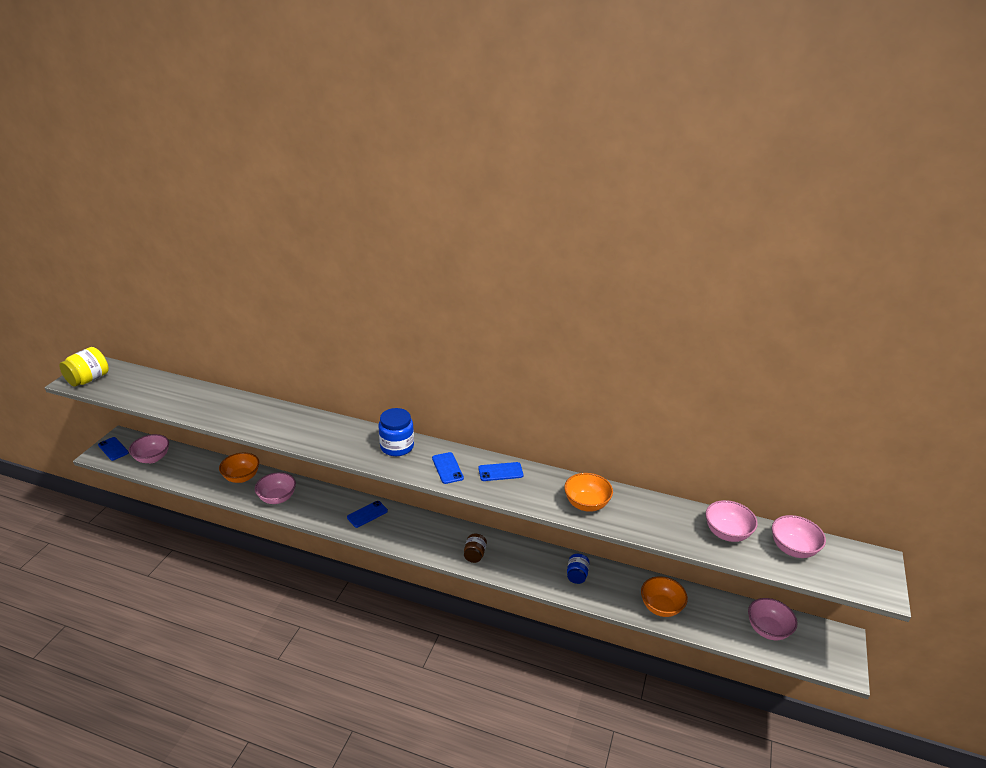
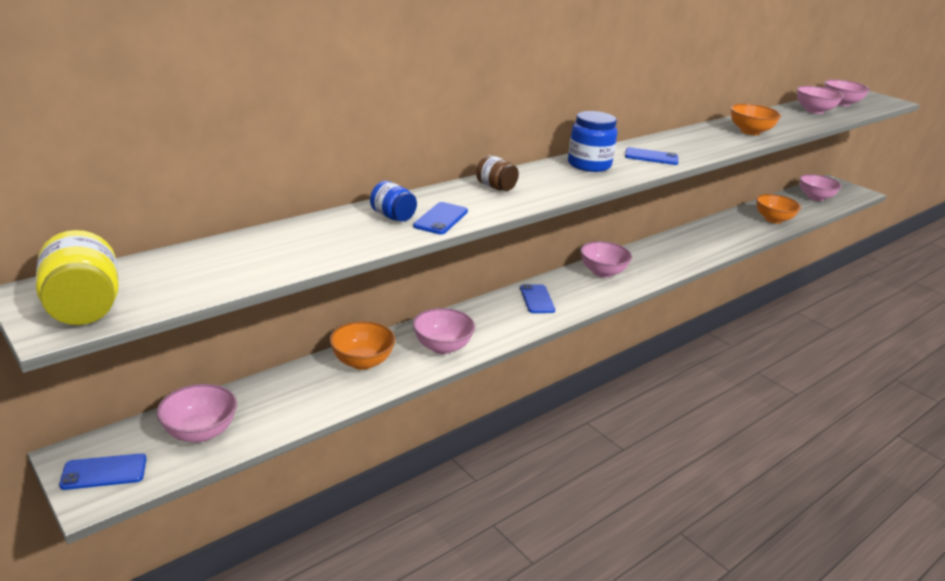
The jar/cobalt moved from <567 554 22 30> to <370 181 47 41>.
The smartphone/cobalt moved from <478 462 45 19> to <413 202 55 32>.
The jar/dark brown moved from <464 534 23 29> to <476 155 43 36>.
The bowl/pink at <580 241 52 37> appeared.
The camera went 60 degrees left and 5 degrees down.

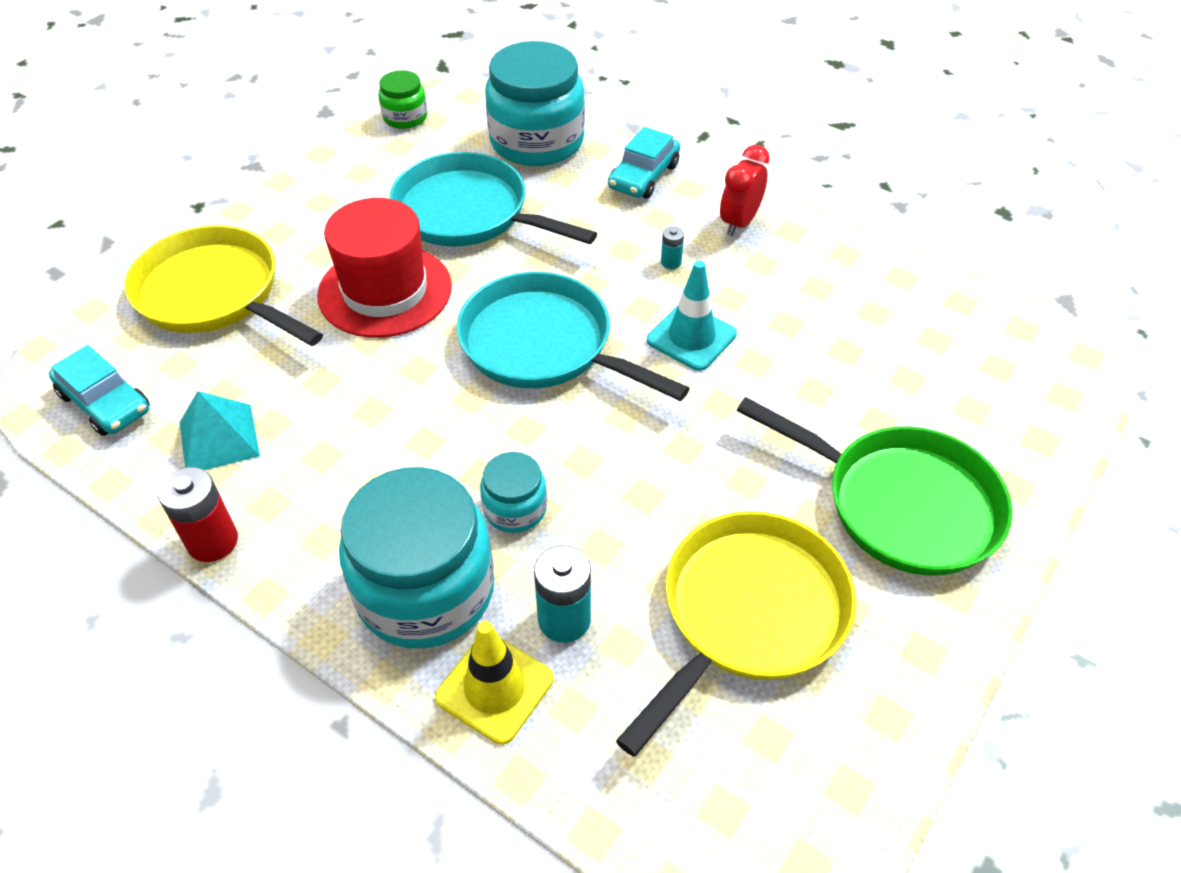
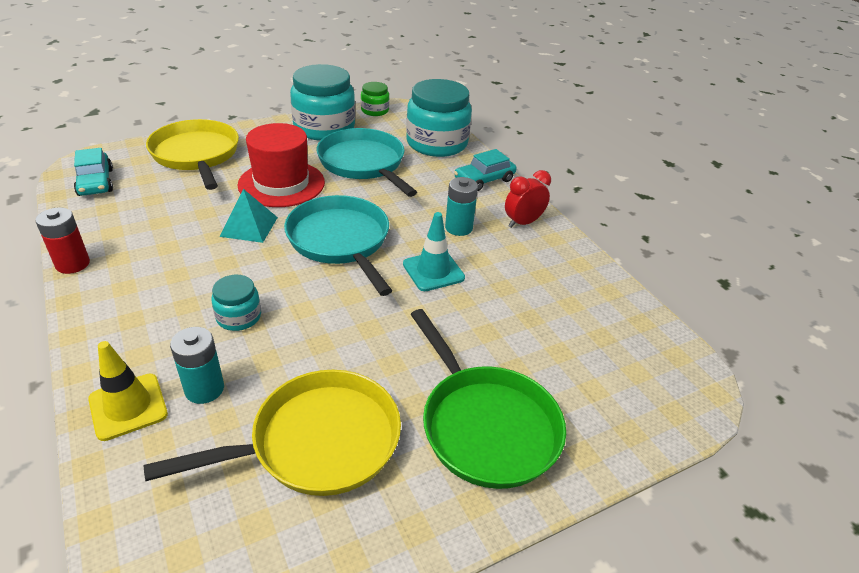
The solid pyramid/teal moved from <180 391 80 79> to <220 189 58 54>.
The jar/teal moved from <339 467 155 181> to <290 64 65 77>.
The AA battery/teal at <661 226 23 43> changed to 1.92 times the size.
The camera went 25 degrees right and 10 degrees down.

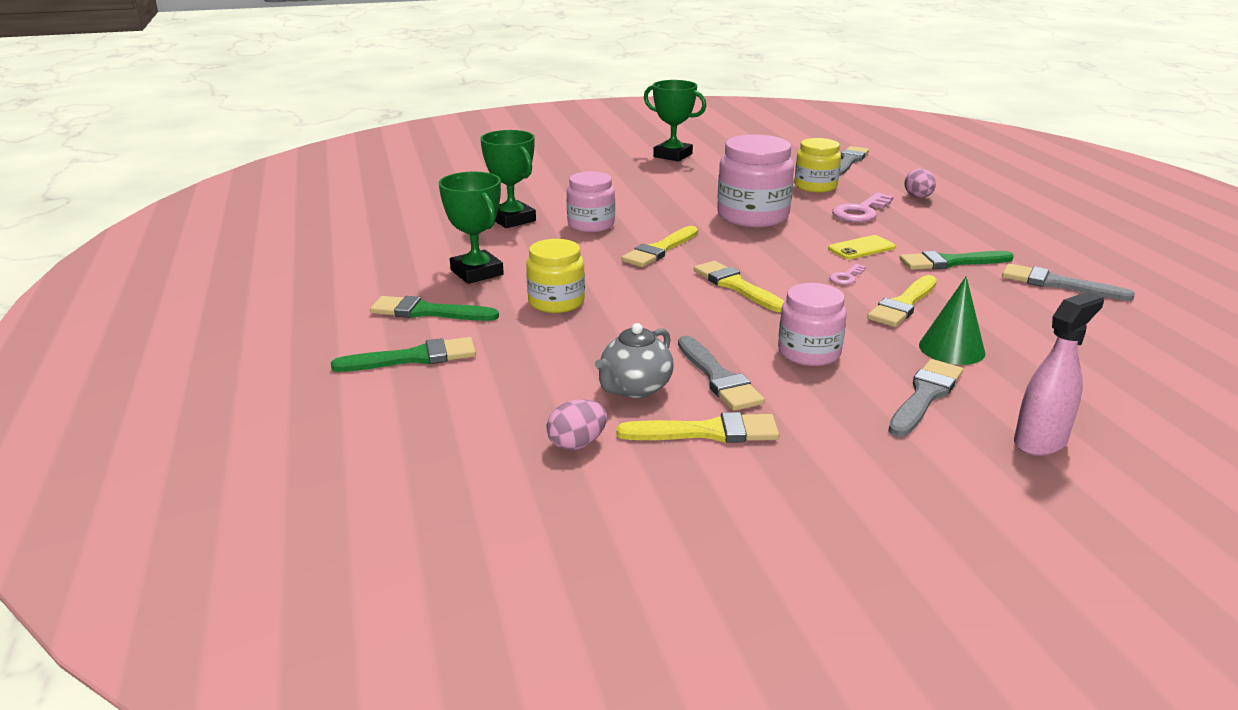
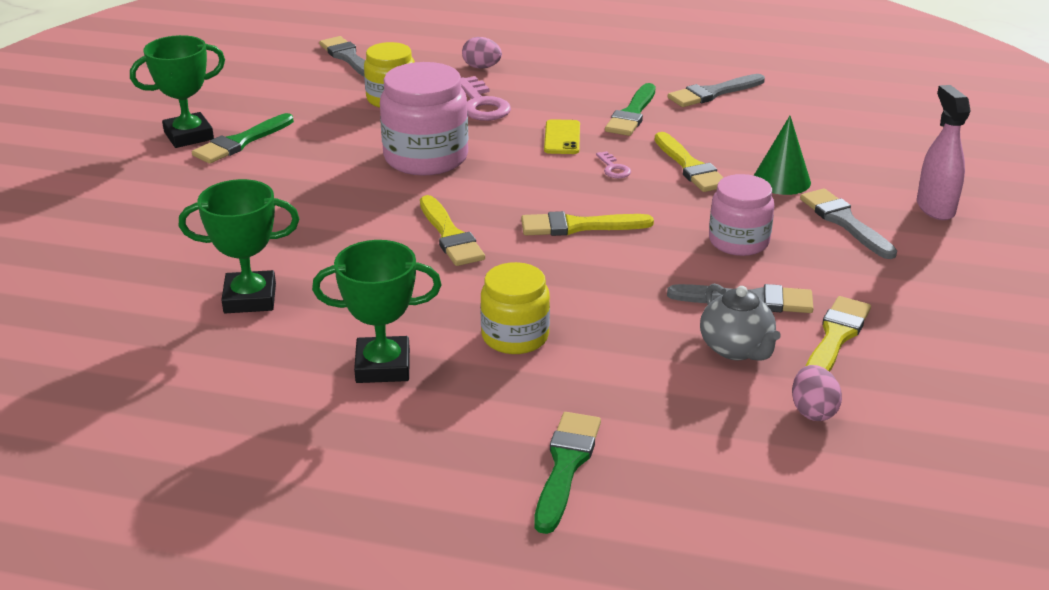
The brush/green moved from <370 296 129 25> to <192 113 102 51>.
The jar/pink at <567 171 48 61> disappeared.
The camera went 60 degrees left and 5 degrees up.

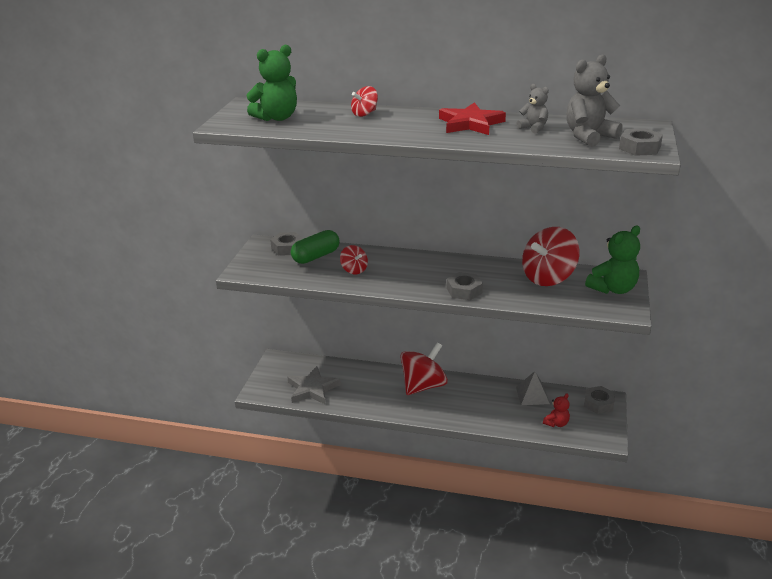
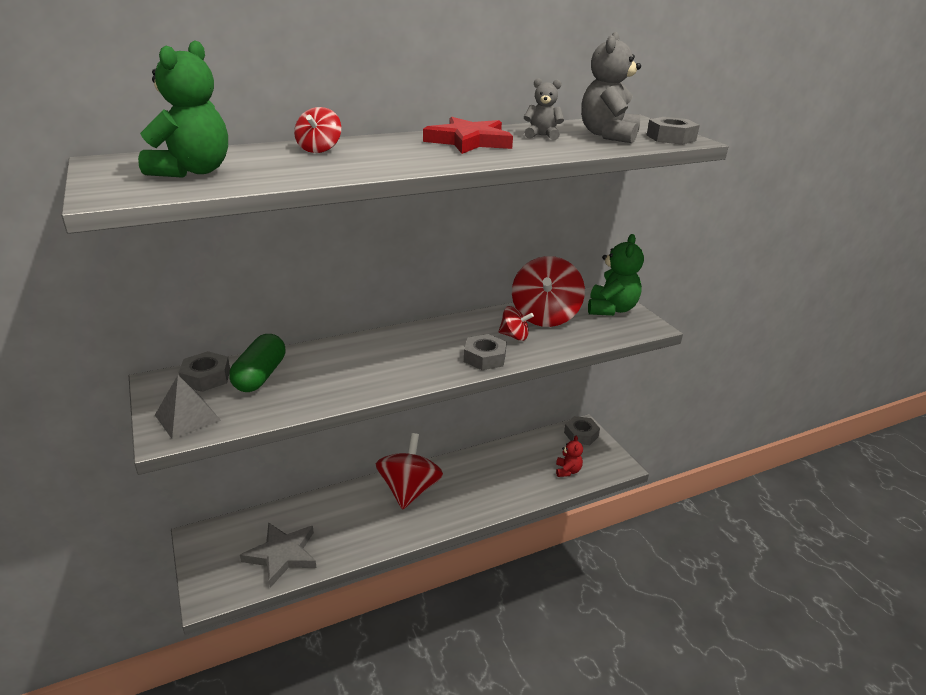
The solid pyramid/grey moved from <516 371 34 34> to <155 375 66 64>.
The toy top/scarlet moved from <340 245 28 29> to <499 306 35 35>.
The camera went 40 degrees left and 0 degrees up.

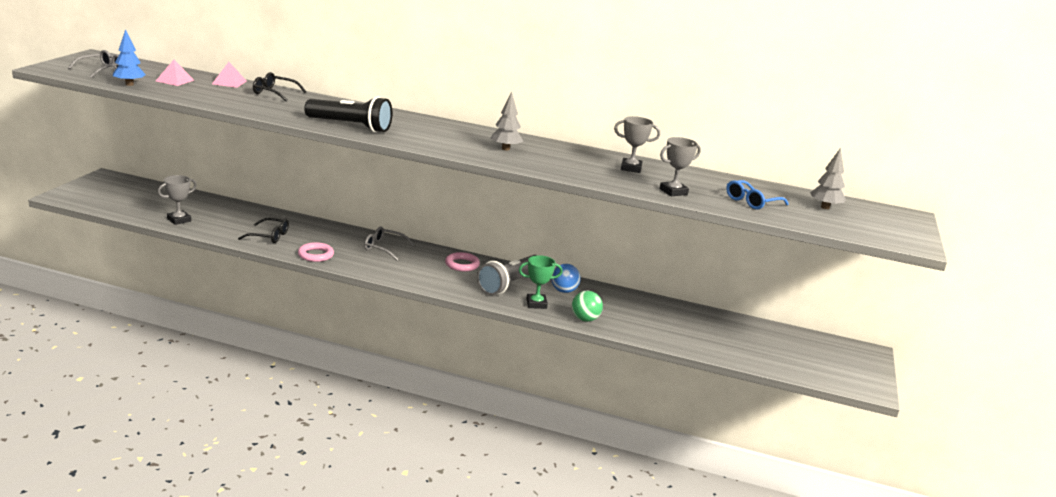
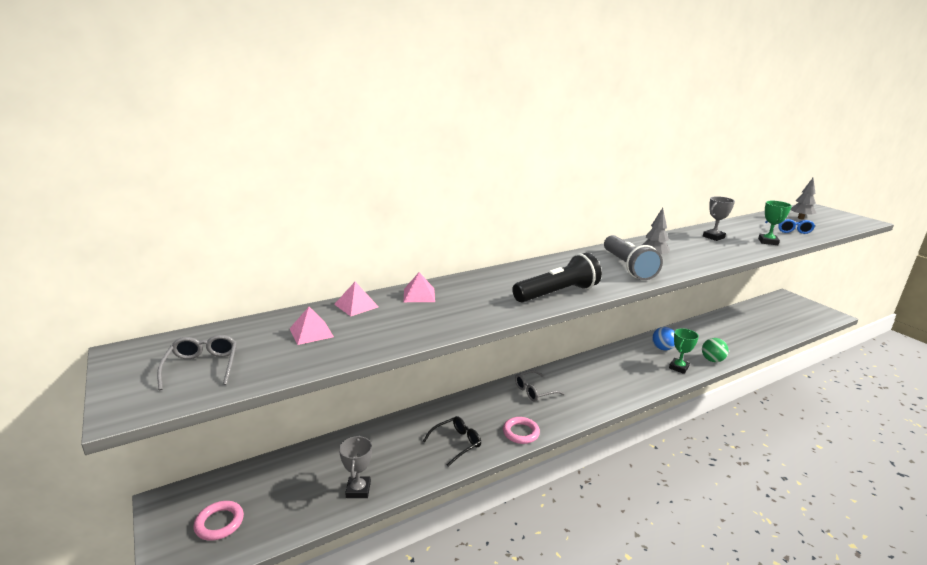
The torus/pink moved from <445 252 35 20> to <194 501 50 40>.
The glasses/black at <253 72 53 30> was replaced by the solid pyramid/pink at <404 272 31 30>.
The flashlight/grey moved from <477 255 60 40> to <604 235 59 45>.
The prize cup/grey at <660 137 41 59> became the prize cup/green at <758 201 34 44>.
The fir tree/cobalt at <113 29 33 57> disappeared.
The camera went 45 degrees left and 0 degrees up.

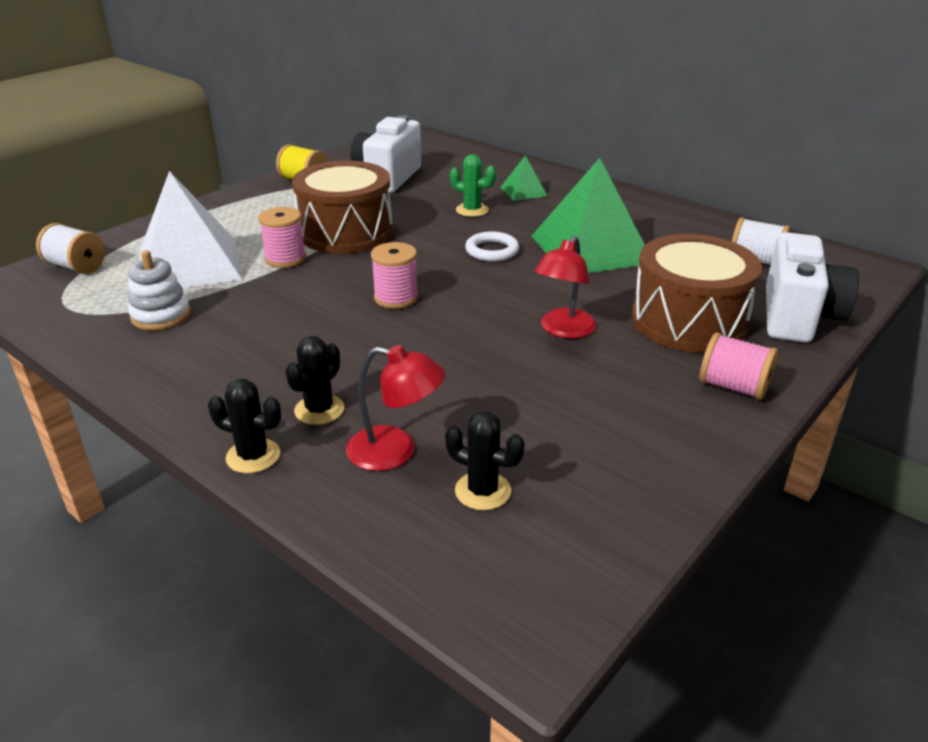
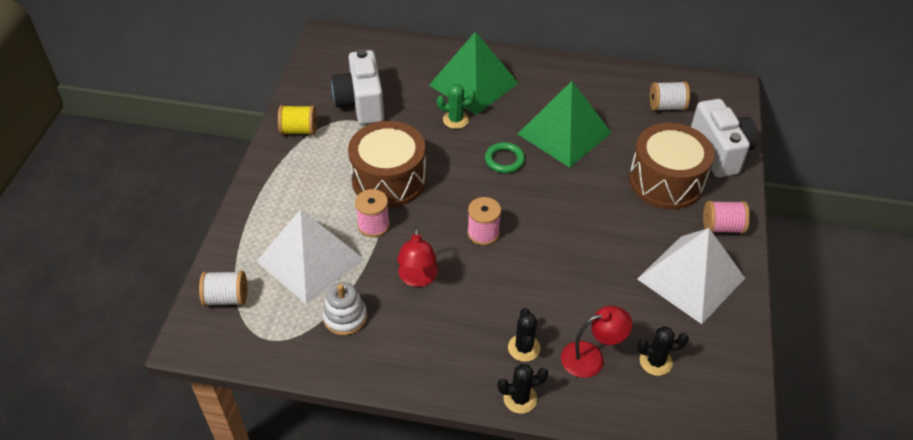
The reading lamp/scarlet moved from <534 236 63 103> to <397 227 41 60>.
The solid pyramid/green at <501 155 46 46> changed to 2.19 times the size.
The torus/pure white at <465 231 54 30> became the torus/green at <485 142 40 31>.
The solid pyramid/pure white at <637 228 108 96> appeared.
The camera went 30 degrees left and 15 degrees up.

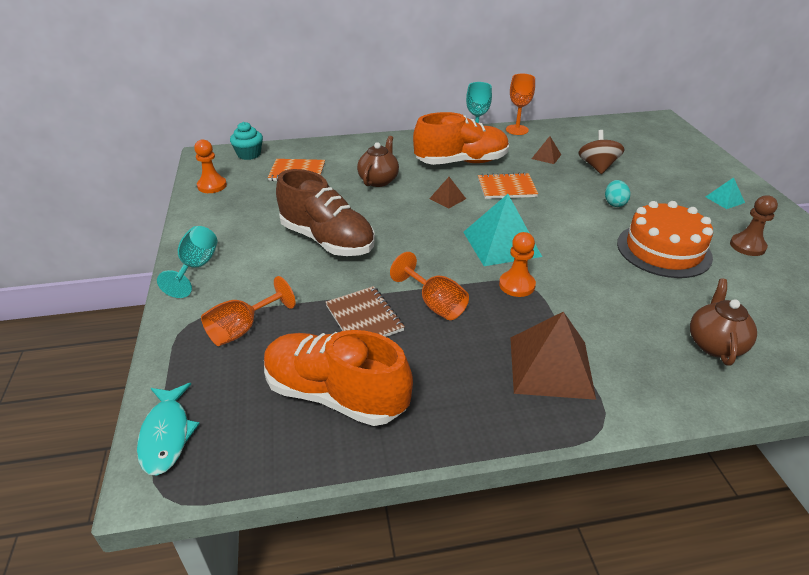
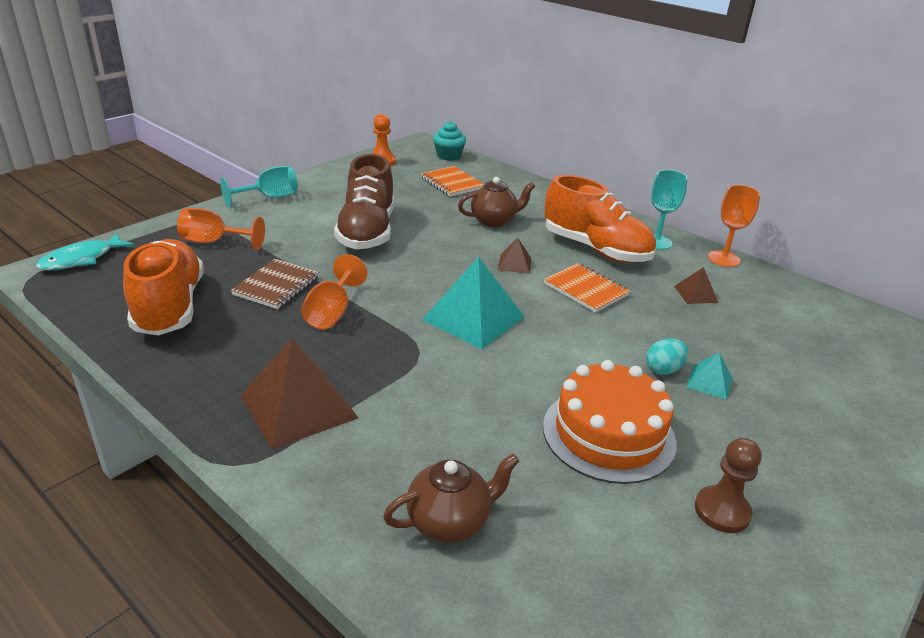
The solid pyramid/teal moved from <705 177 40 32> to <686 353 47 47>.
The chess pawn/bright orange at <499 232 37 65> disappeared.
The toy top/dark brown at <578 130 46 44> disappeared.
The camera went 50 degrees right and 5 degrees down.

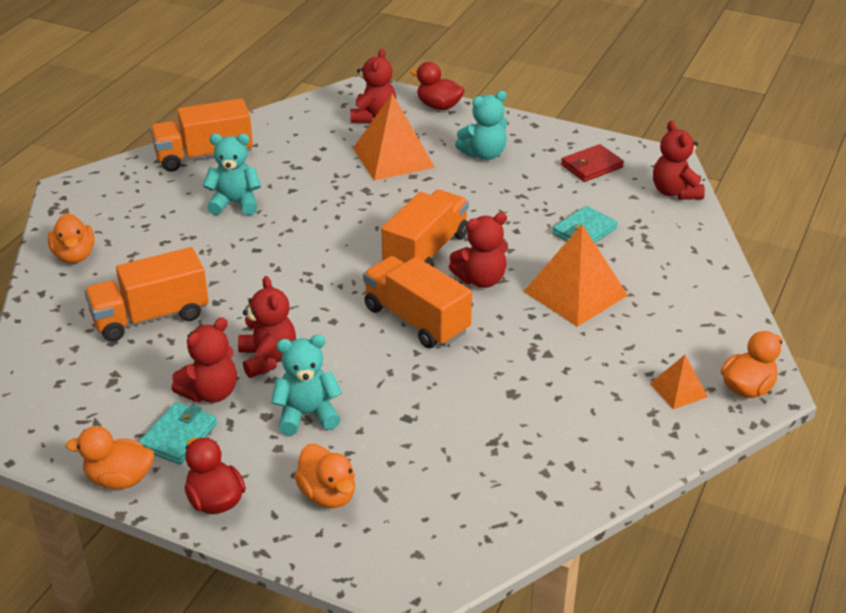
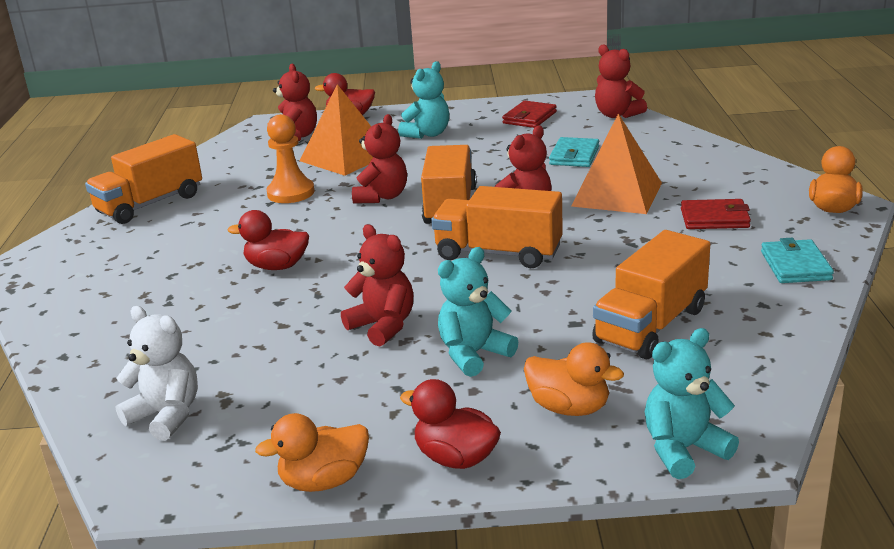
The stuffed bear/pure white at <115 306 83 135> appeared.
The rubber duck/scarlet at <228 210 81 60> appeared.
The chess pawn/bright orange at <267 114 47 89> appeared.
The stuffed bear/scarlet moved from <172 317 65 86> to <352 114 55 90>.
The lorry/bright orange moved from <84 247 125 95> to <592 230 118 129>.
The stuffed bear/teal moved from <203 134 58 81> to <645 328 94 151>.
The billfold/scarlet at <681 199 70 30> appeared.
The billfold/teal moved from <138 402 79 63> to <761 238 73 45>.
The rubber duck/bright orange at <48 213 46 50> disappeared.
The solid pyramid/bright orange at <650 355 58 54> disappeared.
The camera went 25 degrees left and 10 degrees down.

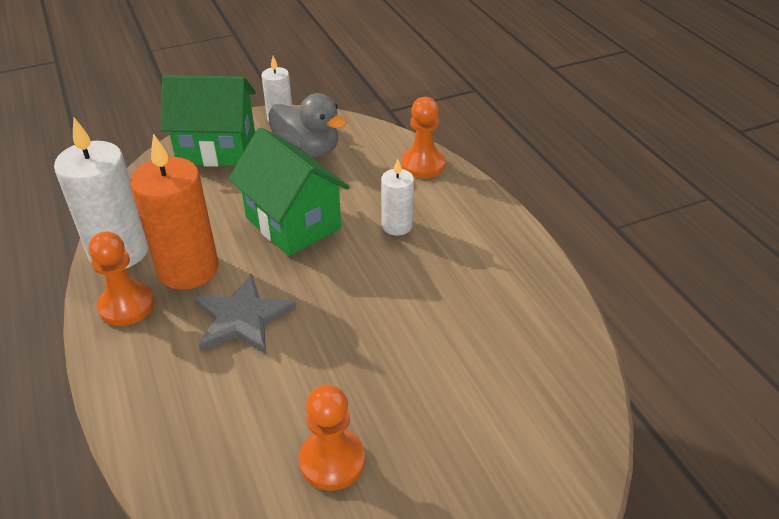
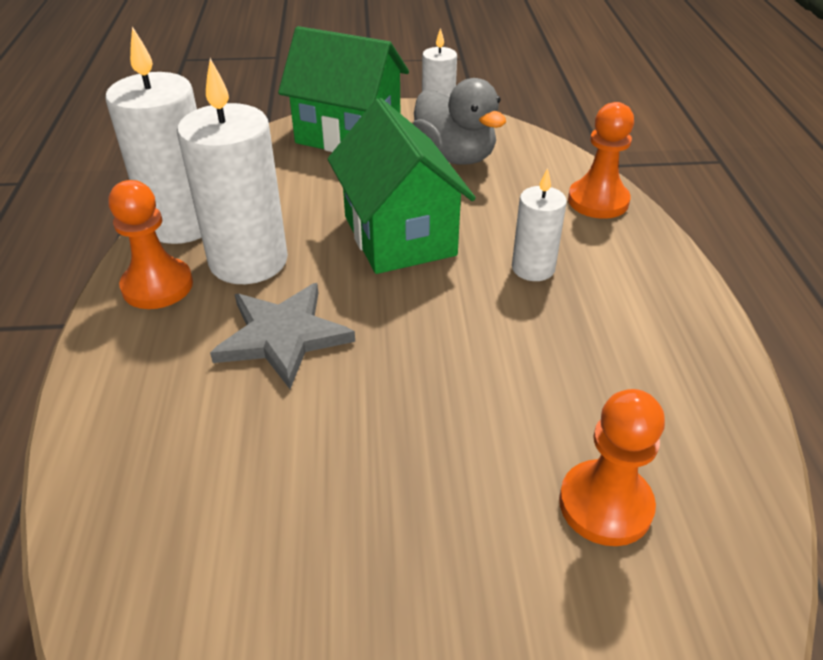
The candle/bright orange at <130 133 89 157> became the candle/pure white at <177 58 111 226>.
The chess pawn/bright orange moved from <299 384 66 107> to <559 389 106 157>.
The camera went 20 degrees right and 0 degrees up.

